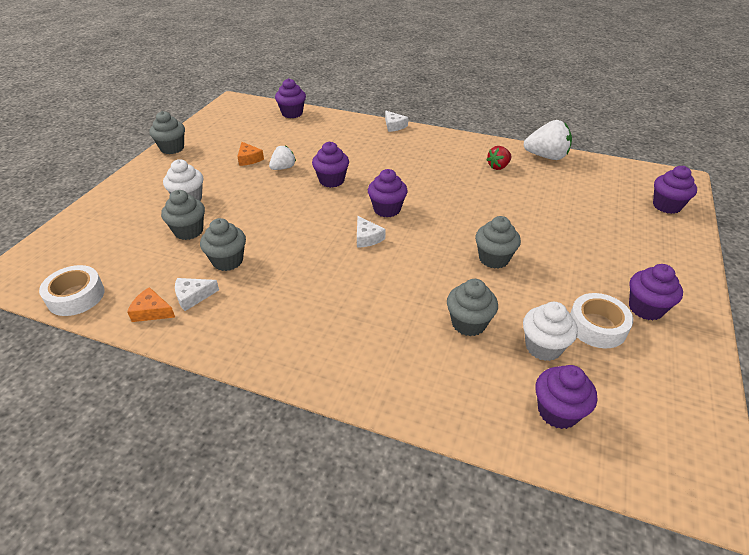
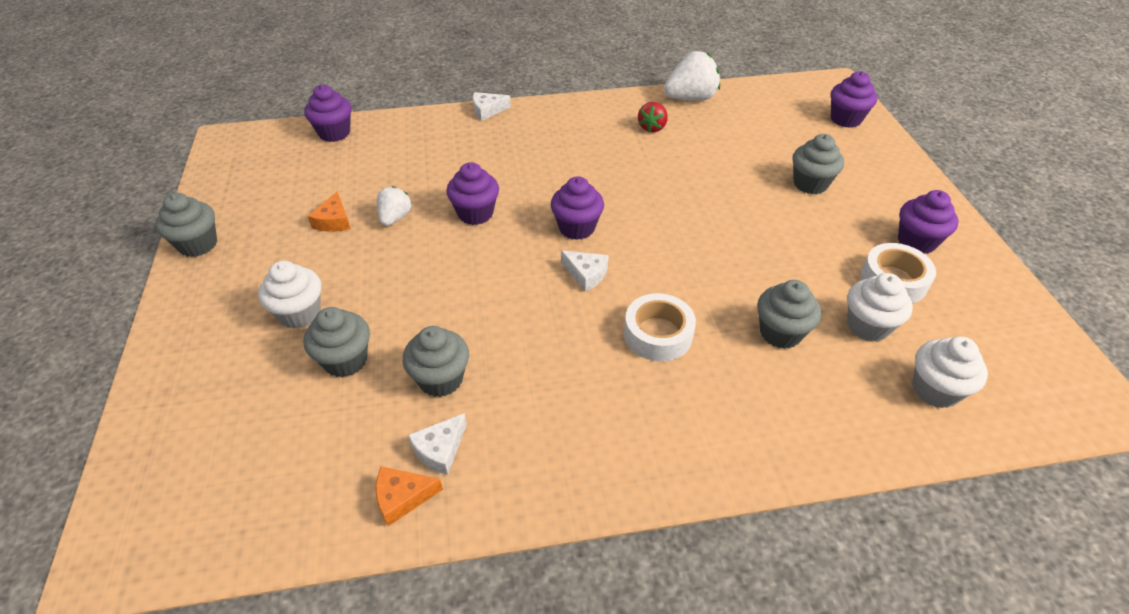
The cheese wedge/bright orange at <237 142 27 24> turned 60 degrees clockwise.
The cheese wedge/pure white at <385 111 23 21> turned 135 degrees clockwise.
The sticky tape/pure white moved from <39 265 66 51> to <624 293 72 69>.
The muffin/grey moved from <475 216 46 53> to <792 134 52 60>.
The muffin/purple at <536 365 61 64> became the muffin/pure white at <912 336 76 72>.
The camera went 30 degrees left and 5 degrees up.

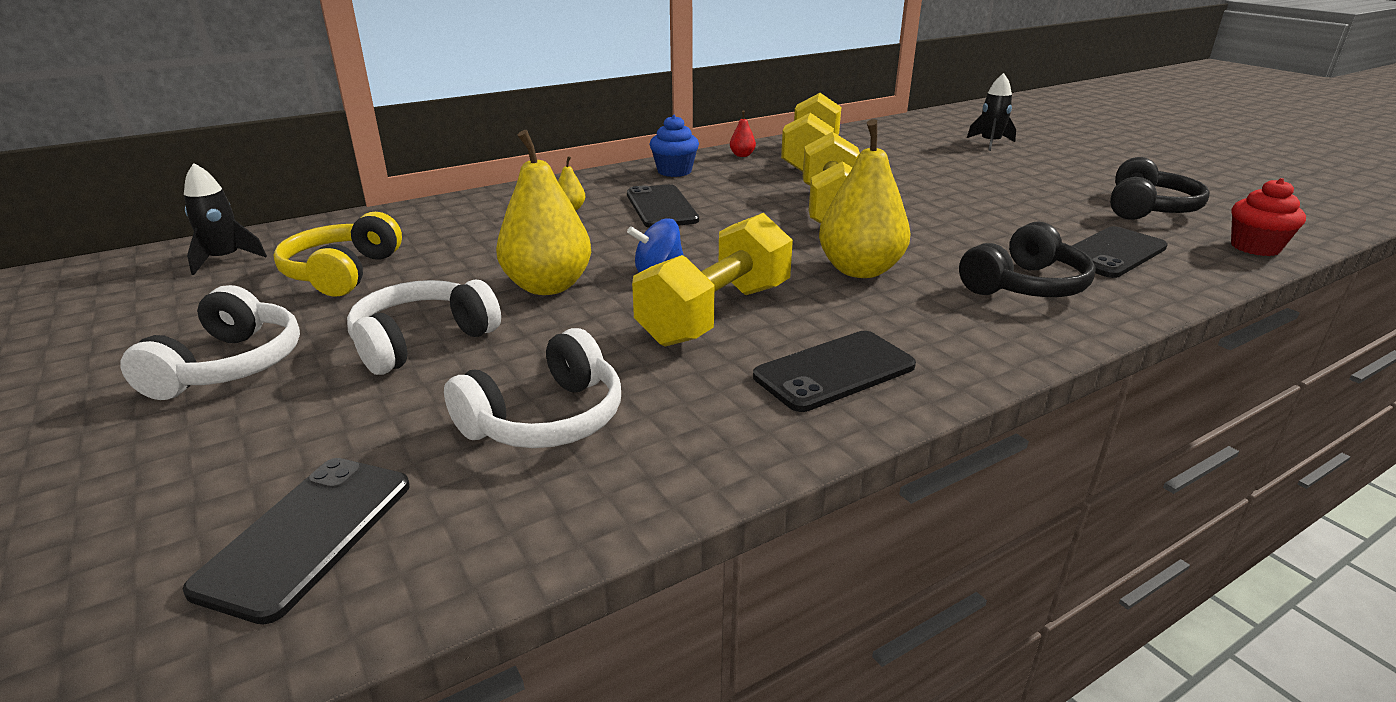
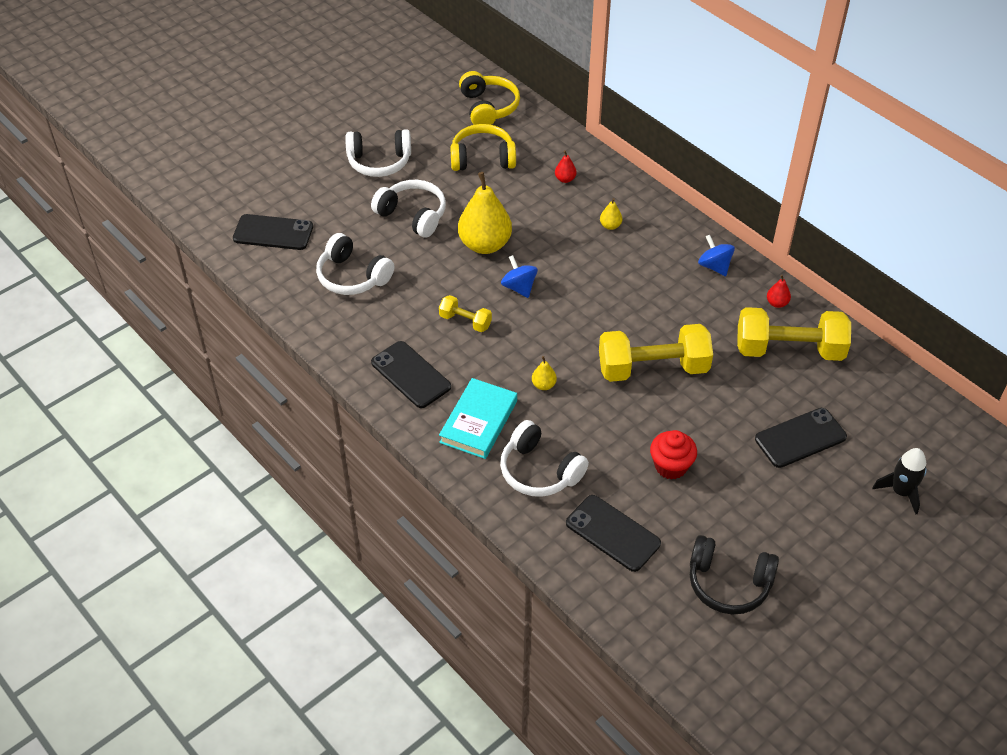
The hand weight/yellow at <632 213 161 134> changed to 0.49 times the size.
The book/teal at <439 378 78 81> appeared.
The spaceship/black at <184 163 83 112> was replaced by the over-ear headphones/yellow at <459 71 61 54>.
The over-ear headphones/black at <959 221 137 76> became the over-ear headphones/pure white at <500 420 89 77>.
The toy pear/yellow at <819 119 92 159> changed to 0.42 times the size.
The toy pear/scarlet at <555 150 22 33> appeared.
The muffin/scarlet moved from <1231 178 75 78> to <650 430 47 50>.
The muffin/cobalt at <649 115 50 62> was replaced by the toy top/cobalt at <698 235 37 41>.
The smartphone/black moved from <627 184 72 44> to <755 408 92 60>.
The camera went 80 degrees right and 20 degrees up.

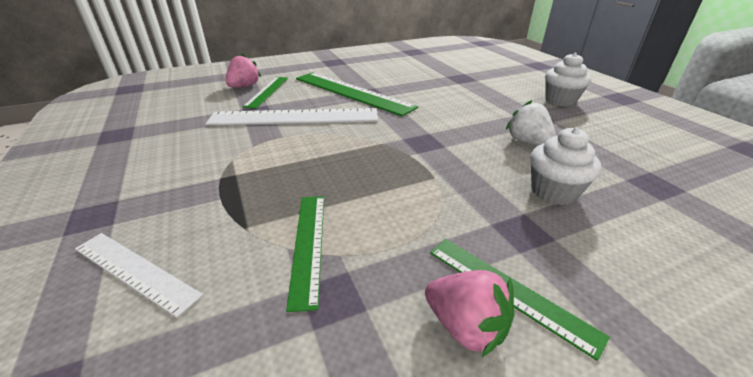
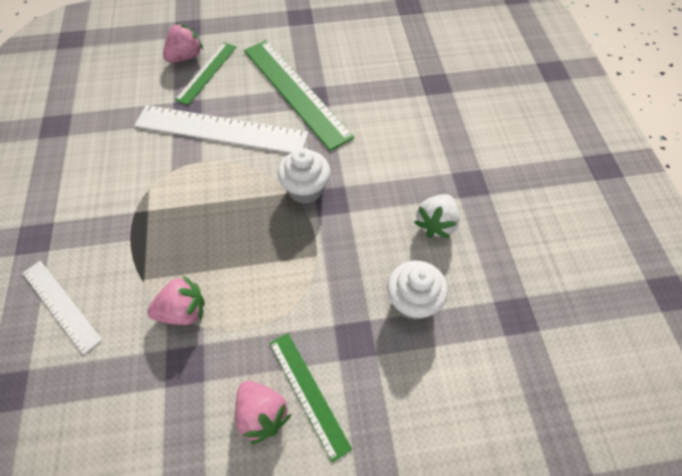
The straightedge/green at <286 196 38 116> was replaced by the strawberry/pink at <147 276 58 49>.
The muffin/pure white moved from <545 53 46 54> to <278 148 52 56>.
The strawberry/pure white at <506 100 50 45> turned 135 degrees counterclockwise.
The camera went 15 degrees right and 25 degrees up.

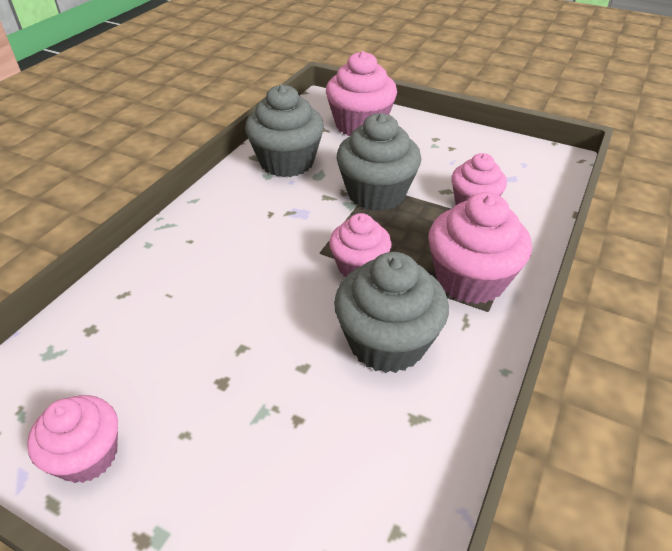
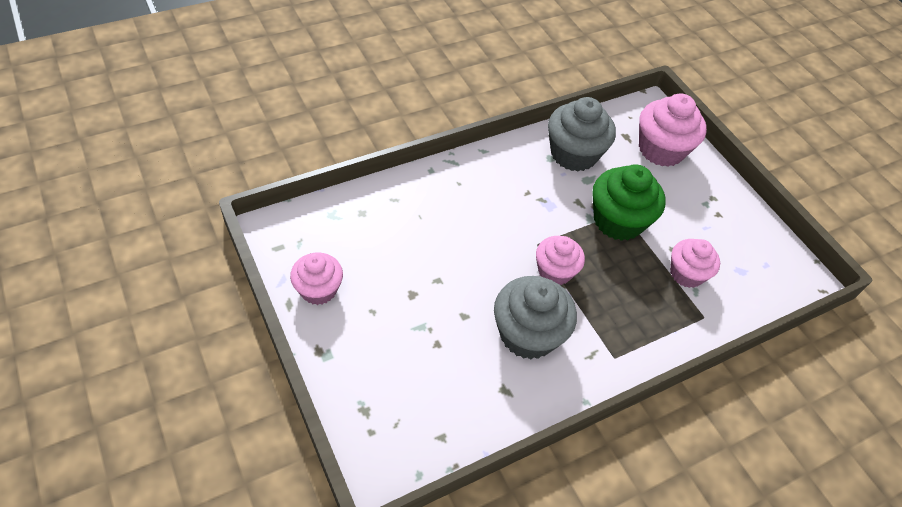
The muffin/grey at <337 113 85 98> became the muffin/green at <592 164 74 77>.
The muffin/pink at <428 192 104 112> disappeared.
The camera went 30 degrees right and 10 degrees up.

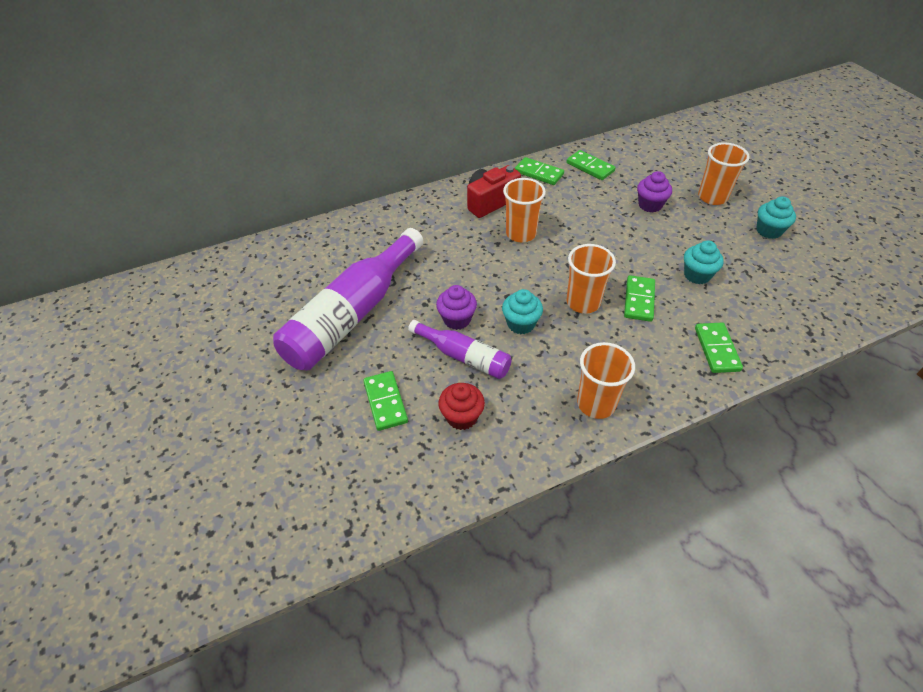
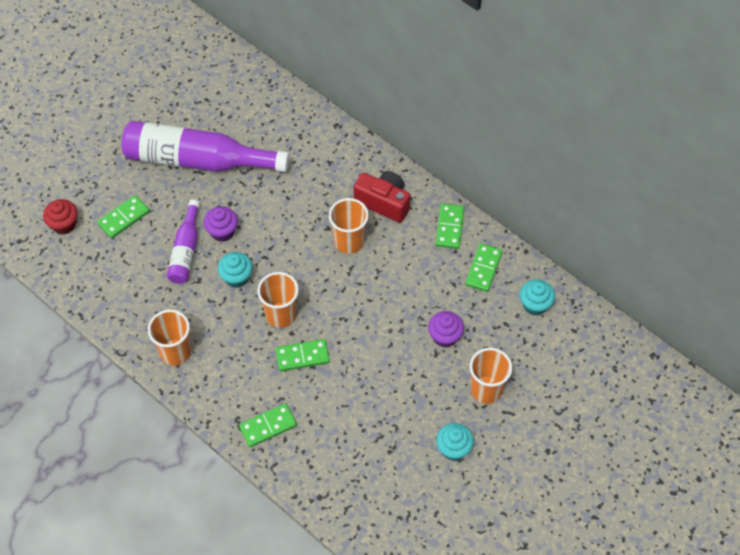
The muffin/scarlet moved from <439 383 46 47> to <43 199 35 35>.
The muffin/teal moved from <684 240 40 44> to <520 279 35 36>.
The camera went 65 degrees right and 10 degrees up.

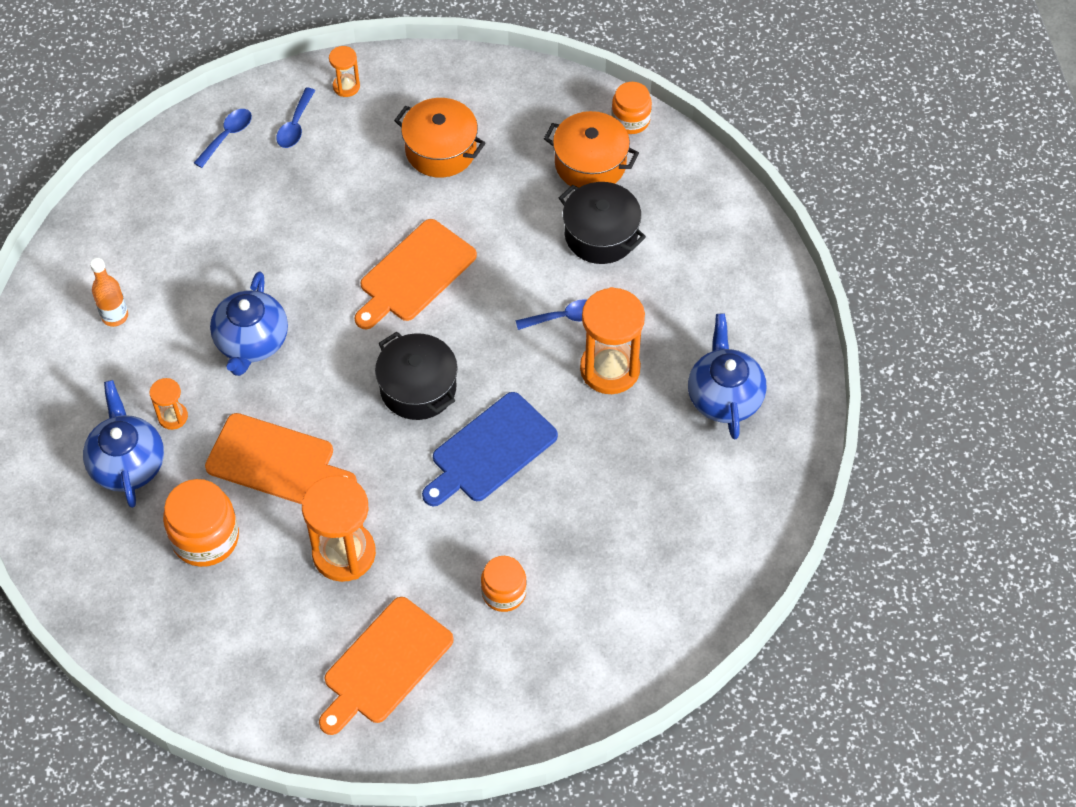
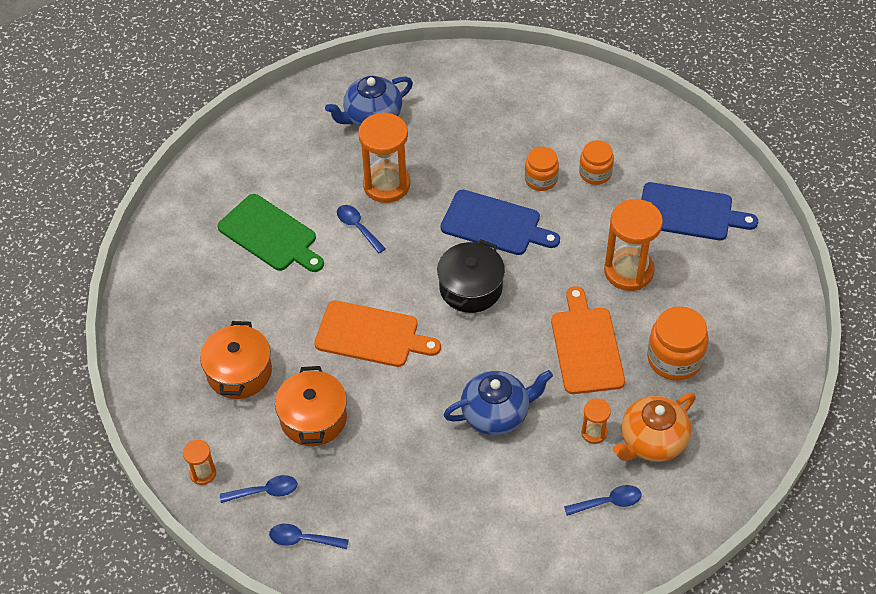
The pot/black at <559 182 87 82> was replaced by the chopping board/green at <218 194 106 78>.
The pot/bright orange moved from <544 111 95 77> to <275 366 72 80>.
The jar/bright orange moved from <611 82 41 52> to <525 147 34 44>.
The spoon/cobalt at <564 485 78 31> appeared.
The teapot/cobalt at <83 380 81 128> became the teapot/bright orange at <613 393 83 69>.
The chopping board/bright orange at <319 597 135 138> became the chopping board/cobalt at <641 182 117 58>.
The bottle/bright orange at <90 258 38 69> disappeared.
The camera went 115 degrees left and 5 degrees down.

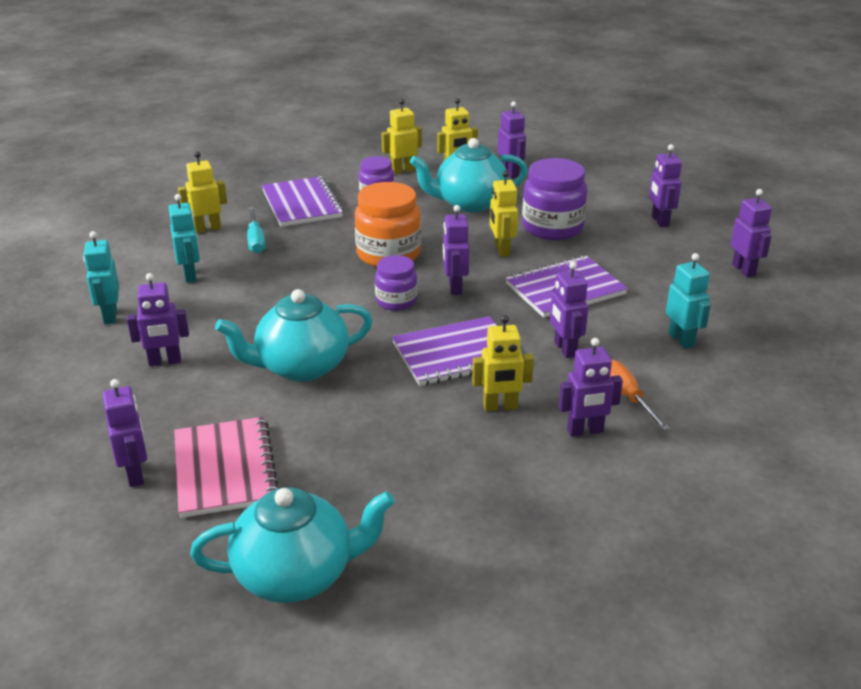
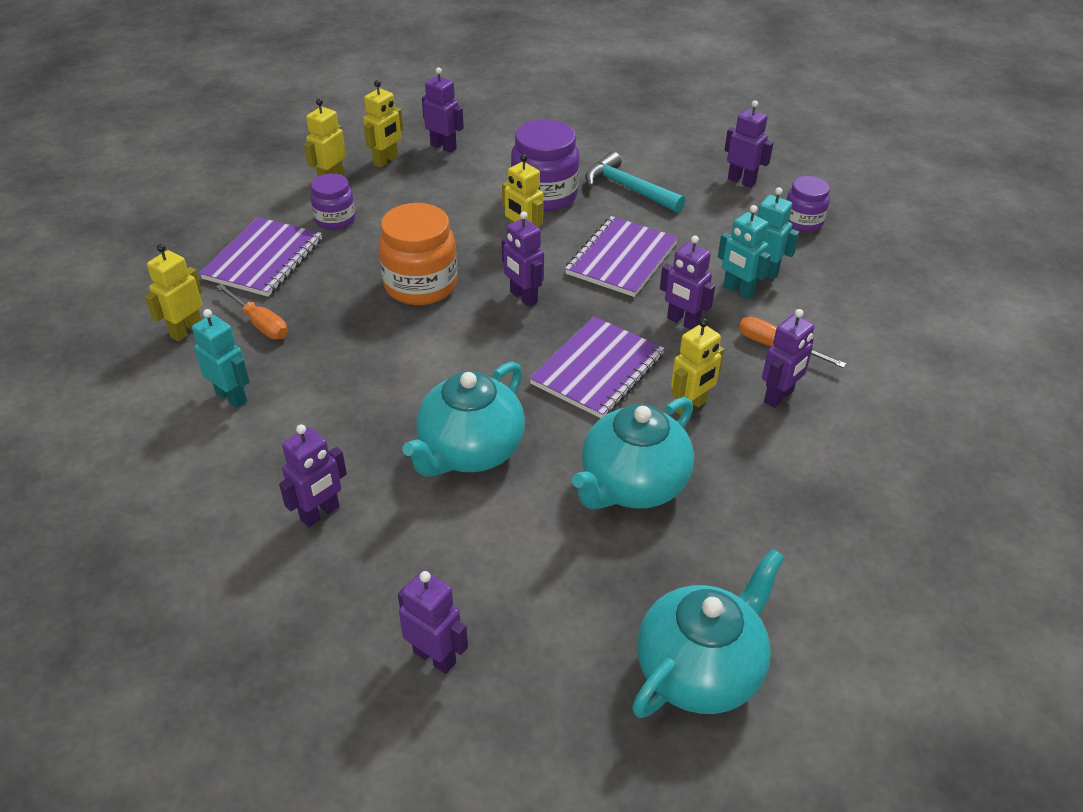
The exercise book/purple at <262 176 82 51> turned 75 degrees clockwise.
The hand screwdriver/teal at <247 207 19 46> became the hand screwdriver/bright orange at <216 284 72 56>.
The teapot/teal moved from <410 138 118 74> to <572 397 122 112>.
The hammer/teal at <585 152 100 61> appeared.
The robot figure/teal moved from <83 231 36 93> to <718 205 53 94>.
The jar/purple moved from <375 255 42 56> to <786 176 44 56>.
The exercise book/pink at <174 417 104 101> disappeared.
The robot figure/purple at <649 144 33 83> disappeared.
The camera went 35 degrees left and 10 degrees up.

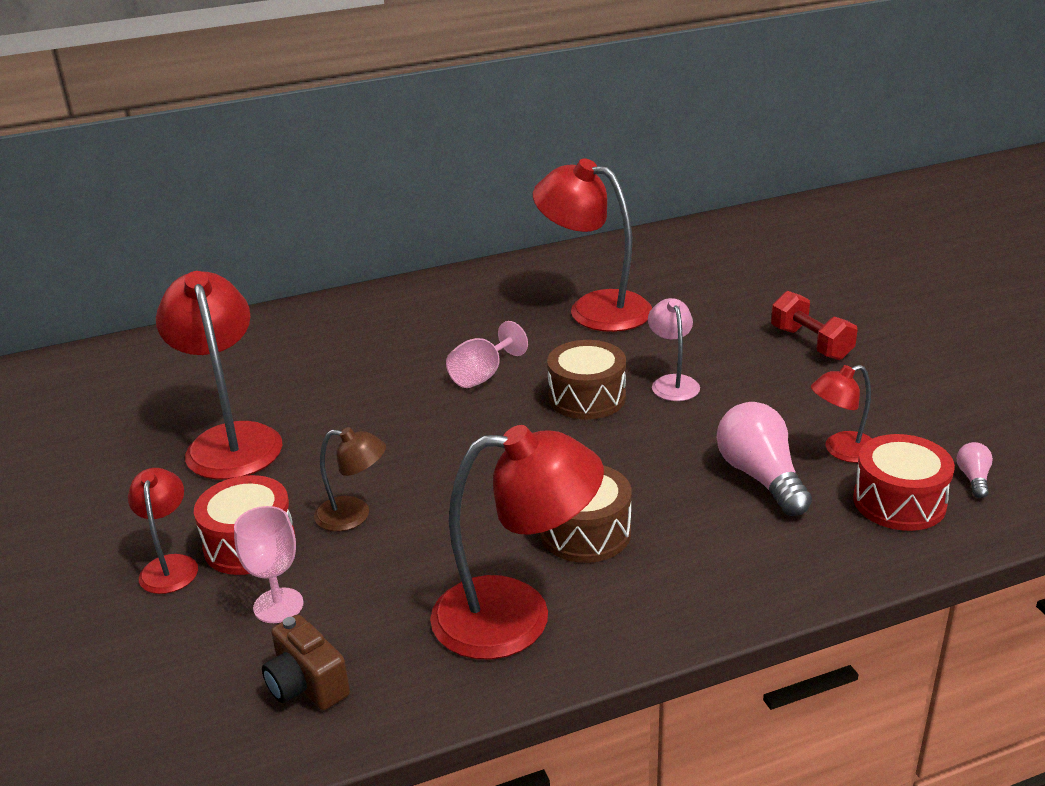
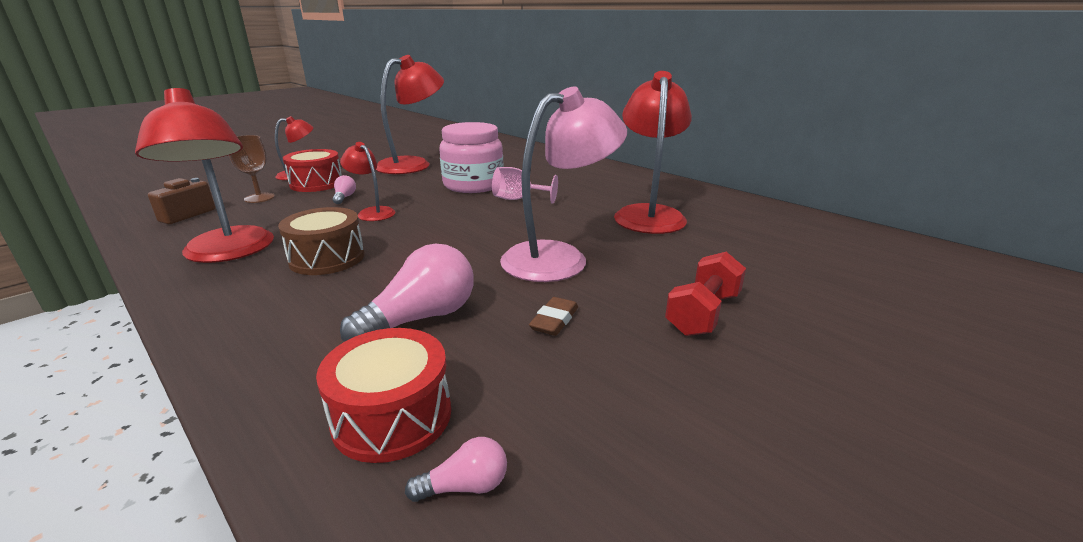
The chalice/pink at <234 506 69 117> became the chalice/dark brown at <229 135 46 68>.
The reading lamp/dark brown at <314 427 72 104> was replaced by the light bulb/pink at <333 175 23 29>.
The reading lamp/scarlet moved from <811 365 61 98> to <340 142 55 79>.
The jar/pink at <439 122 65 71> appeared.
The reading lamp/pink at <648 298 52 103> changed to 1.90 times the size.
The gum eraser/dark brown at <529 297 49 39> appeared.
The drum/dark brown at <547 340 79 79> disappeared.
The camera went 65 degrees right and 5 degrees down.

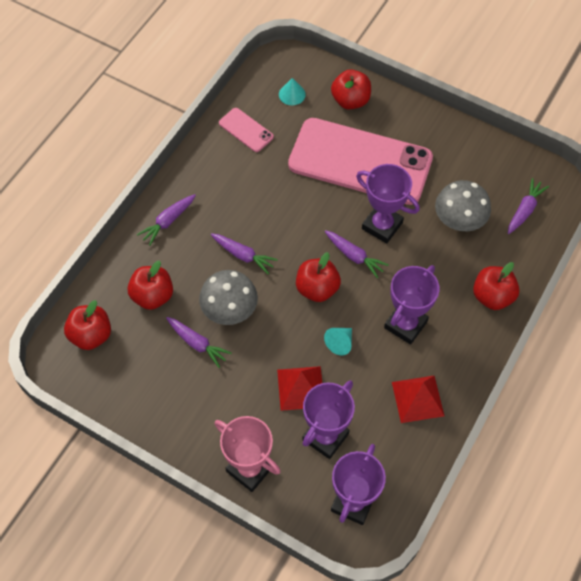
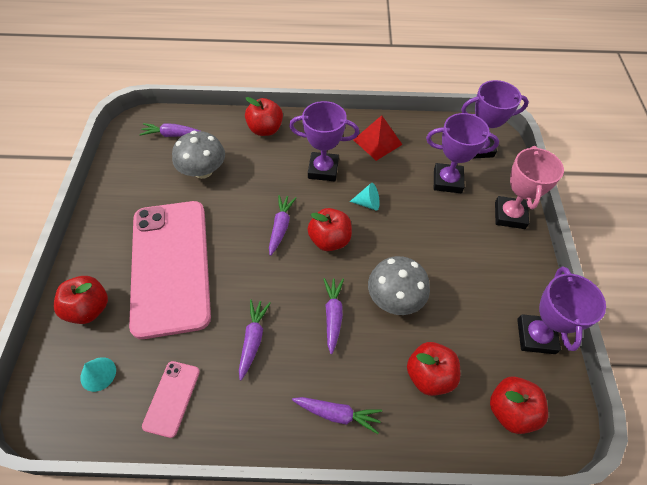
The carrot/purple moved from <166 317 66 51> to <239 300 32 81>.
The prize cup/purple moved from <356 164 64 79> to <517 266 89 88>.
The solid pyramid/scarlet at <277 366 45 45> disappeared.
The camera went 120 degrees left and 5 degrees down.

